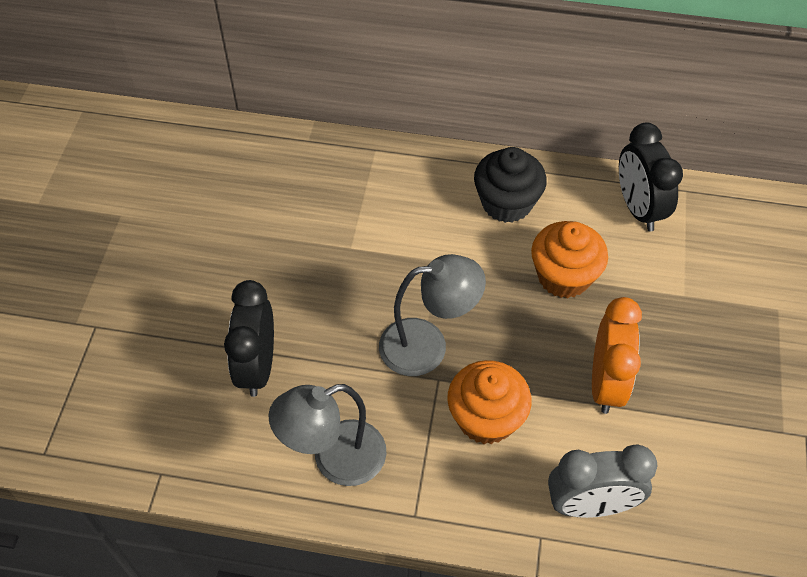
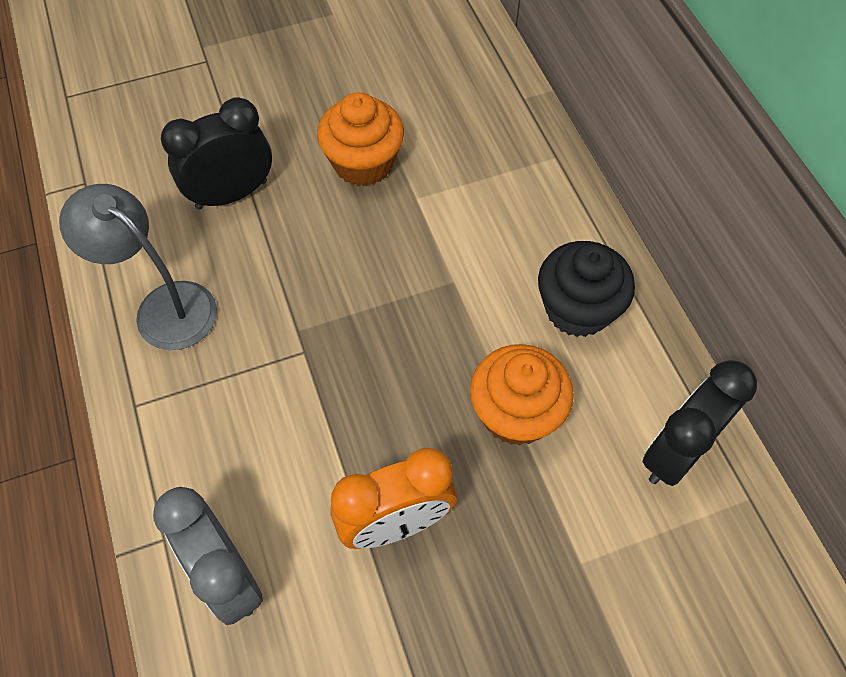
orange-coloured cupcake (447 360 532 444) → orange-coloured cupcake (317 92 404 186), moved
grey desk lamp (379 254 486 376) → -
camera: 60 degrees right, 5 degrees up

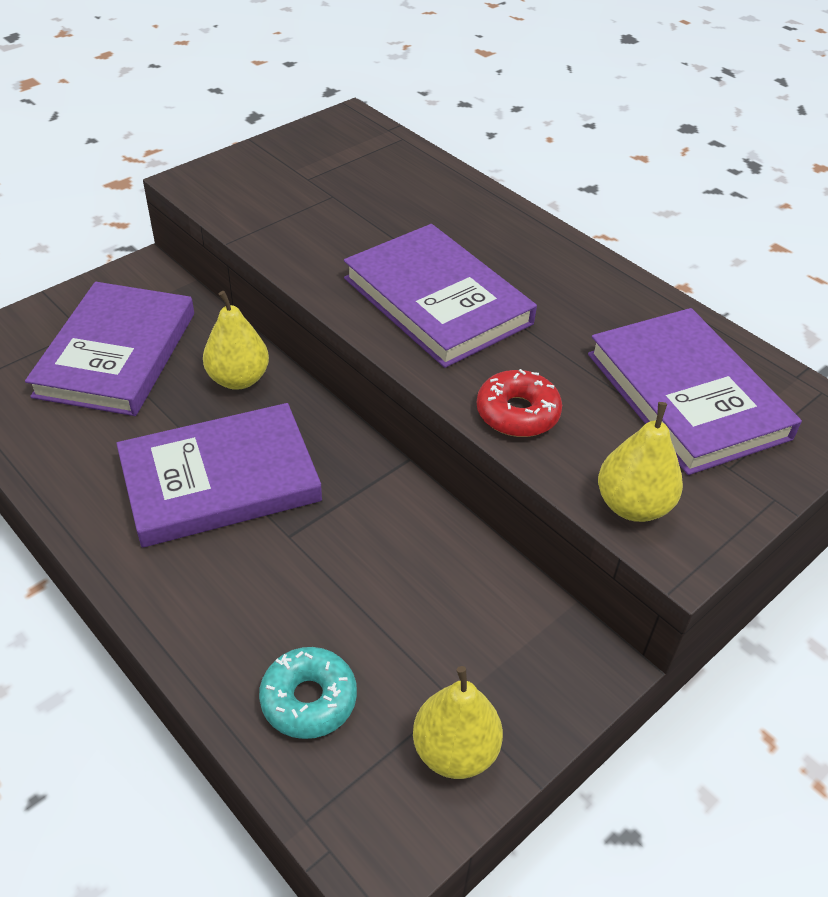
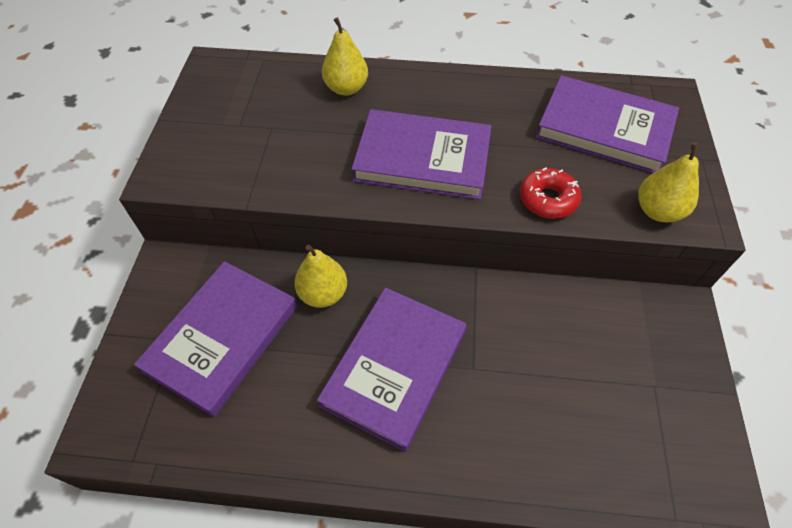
purple hardback (25 282 194 416) → purple hardback (134 261 297 417), 60 degrees clockwise
bright yellow pear (413 666 503 779) → bright yellow pear (322 17 368 96), moved
turquoise glazed donut (259 647 357 739) → -
camera: 40 degrees left, 10 degrees up

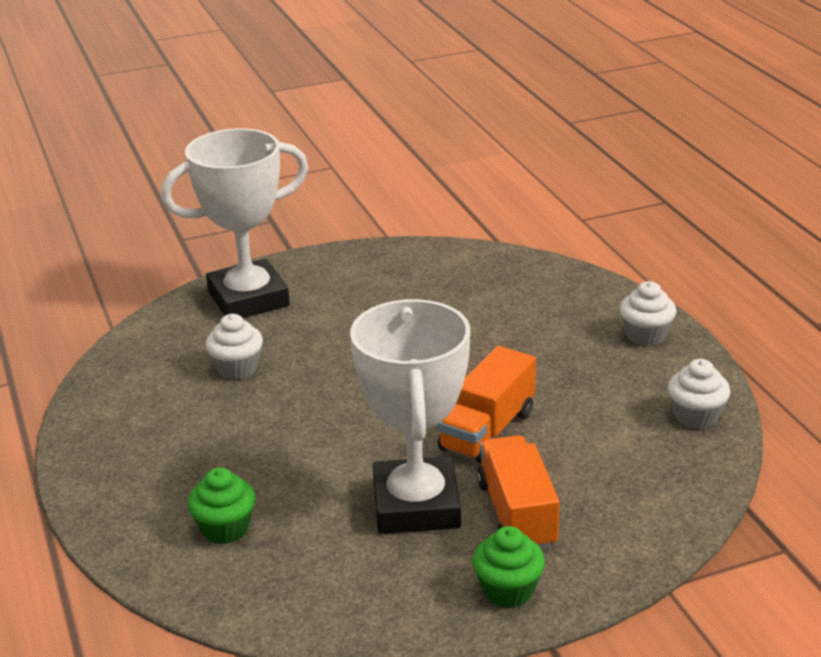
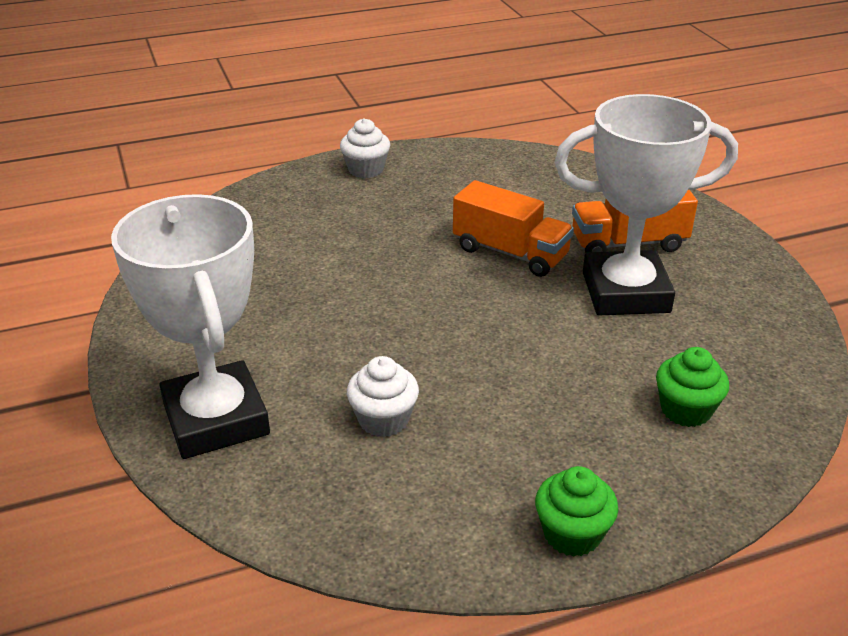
green cupcake (473 526 545 608) → green cupcake (535 466 618 556), moved
white cupcake (668 359 730 429) → -
camera: 90 degrees left, 5 degrees up

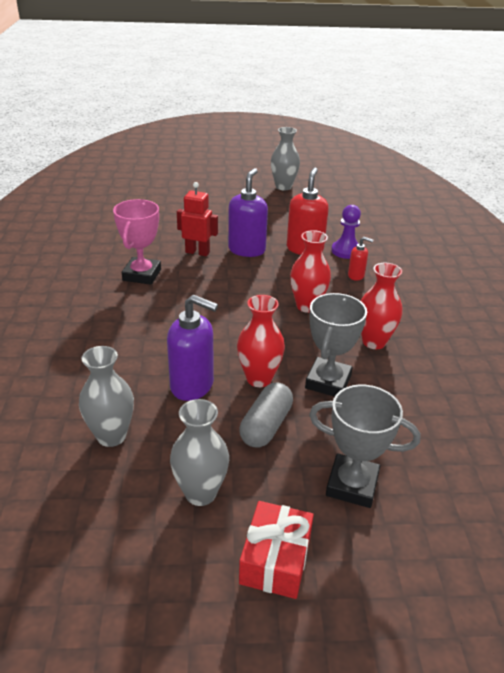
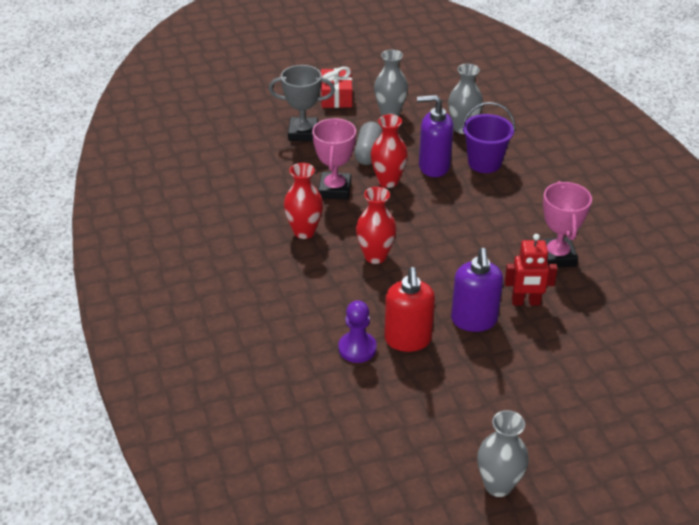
grey award cup (305 293 367 397) → rose-pink award cup (312 118 356 200)
- → purple bucket (462 102 515 173)
scarlet soap dispenser (348 237 373 281) → -
camera: 165 degrees right, 5 degrees up

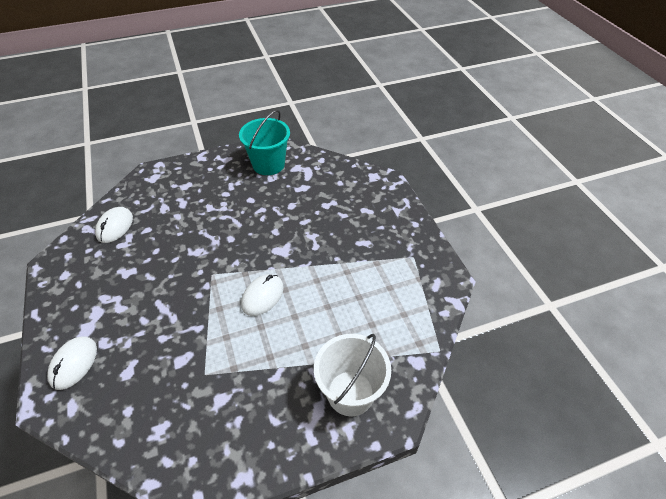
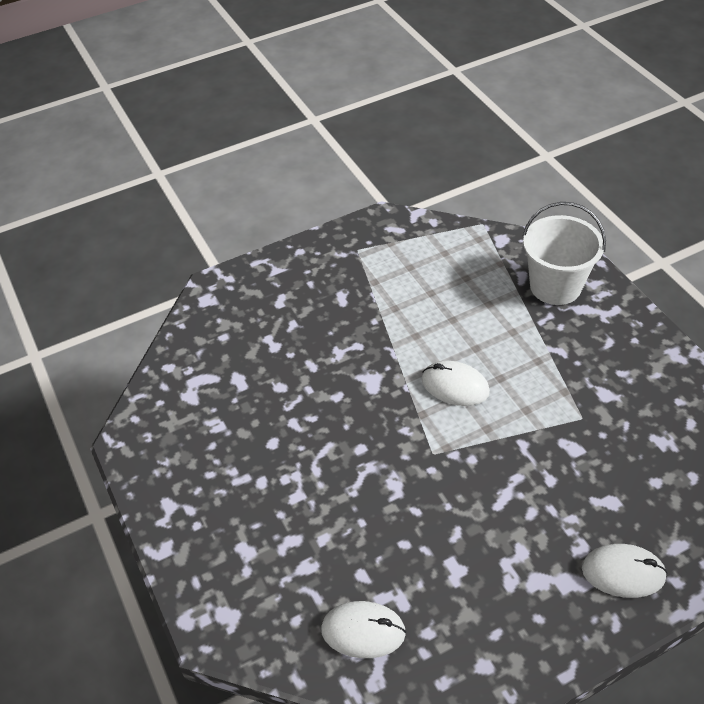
turquoise bucket (239 110 290 175) → -
camera: 95 degrees left, 0 degrees up

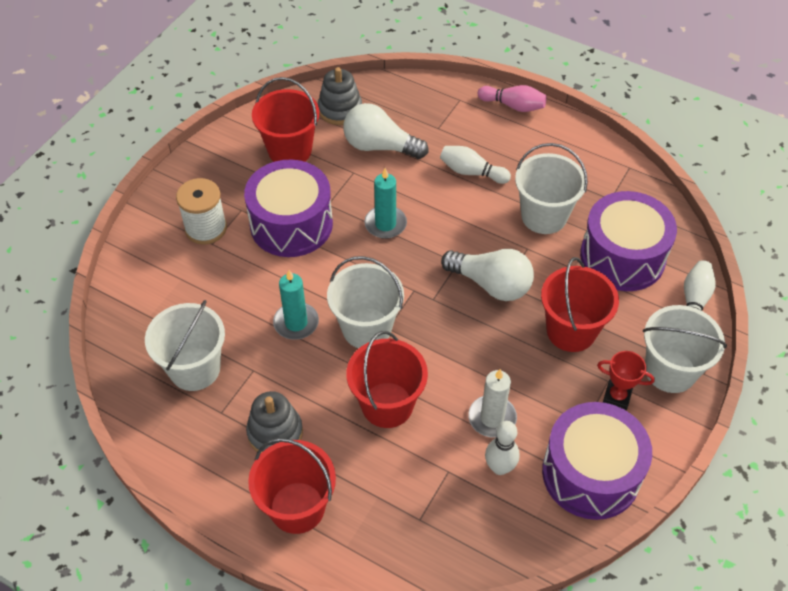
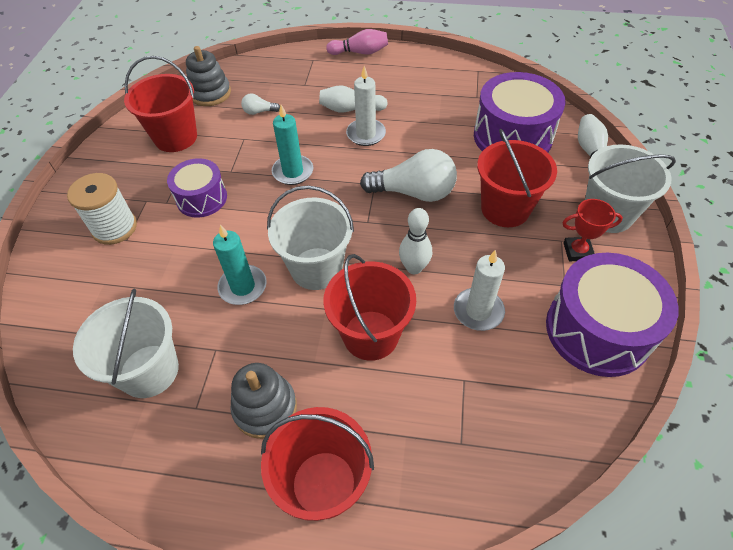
purple snare drum (244 159 333 257) → purple snare drum (167 158 227 218), x0.60
white bulb (343 103 428 159) → white bulb (241 93 280 115), x0.46
- → white pillar candle (346 66 386 146)
white tenpin (485 421 520 475) → white tenpin (399 208 432 274), moved
white bucket (515 143 588 234) → -
camera: 20 degrees left, 0 degrees up

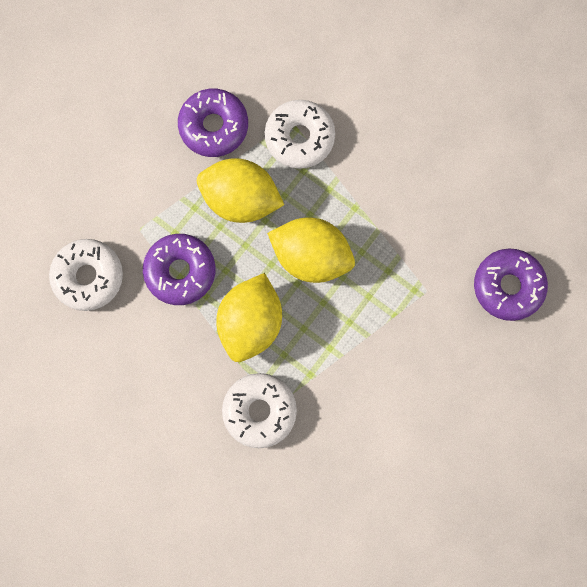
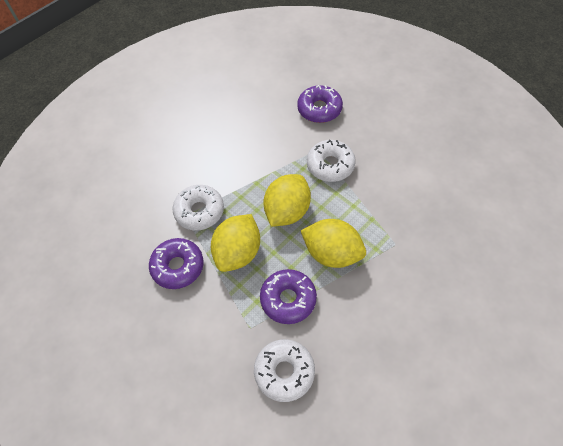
white glazed donut (222 373 297 448) → white glazed donut (307 140 356 182), moved
camera: 80 degrees left, 20 degrees down

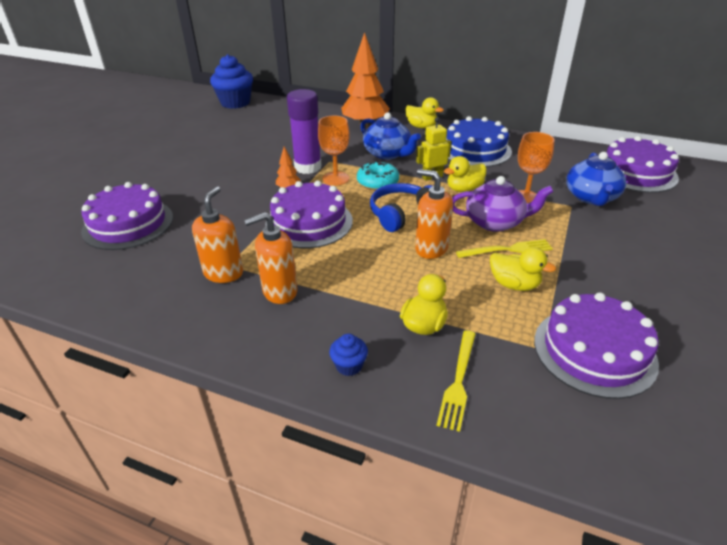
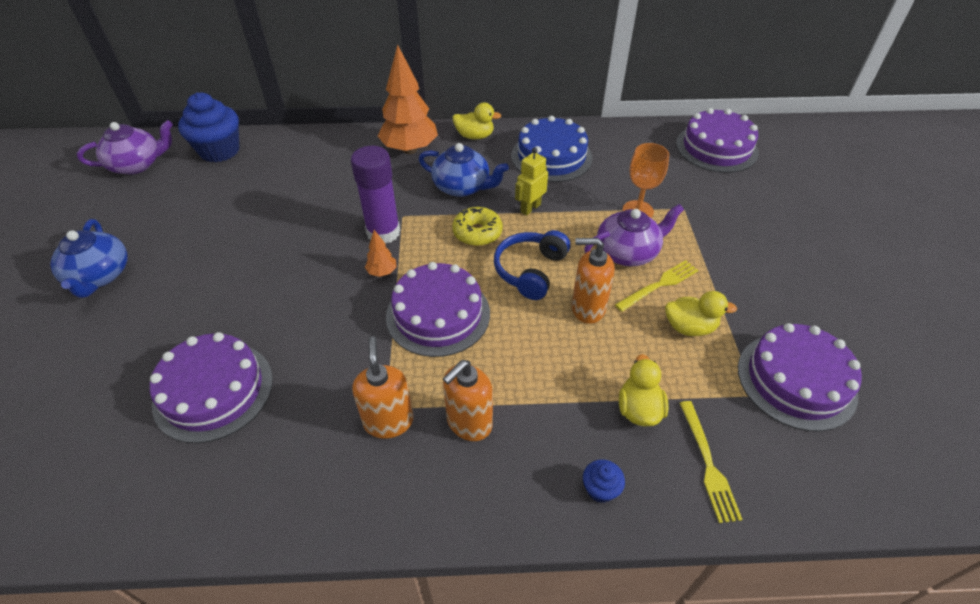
blue china teapot (566 152 626 206) → blue china teapot (50 219 128 298), moved
- → purple china teapot (77 120 173 175)
turquoise glazed donut (357 161 399 190) → bright yellow glazed donut (452 207 503 246)
orange-coloured chalice (318 116 350 186) → -
bright yellow toy duck (444 156 487 192) → -
camera: 25 degrees left, 10 degrees up

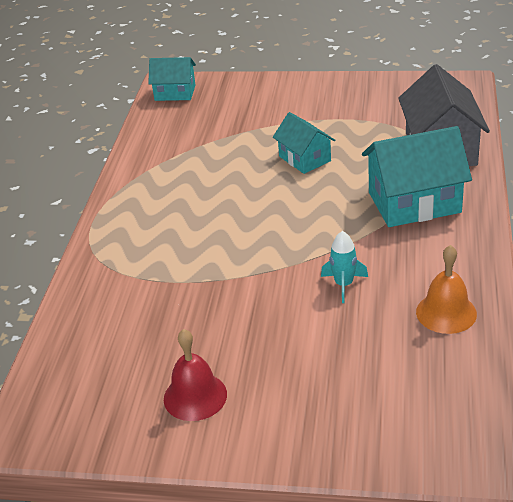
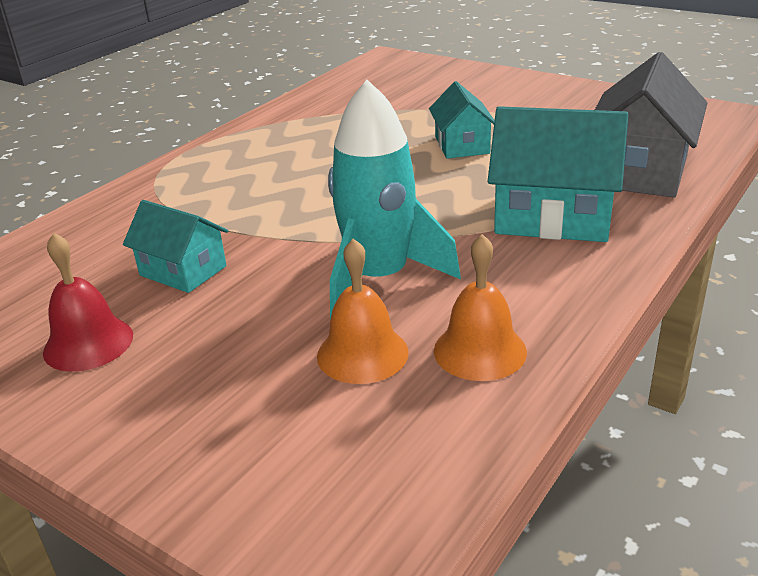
turquoise toy house (148 57 196 101) → turquoise toy house (123 200 228 293), moved
- → orange-coloured hand bell (317 238 409 384)
turquoise rocket (321 231 368 303) → turquoise rocket (328 80 461 319), x2.12
camera: 25 degrees right, 5 degrees down

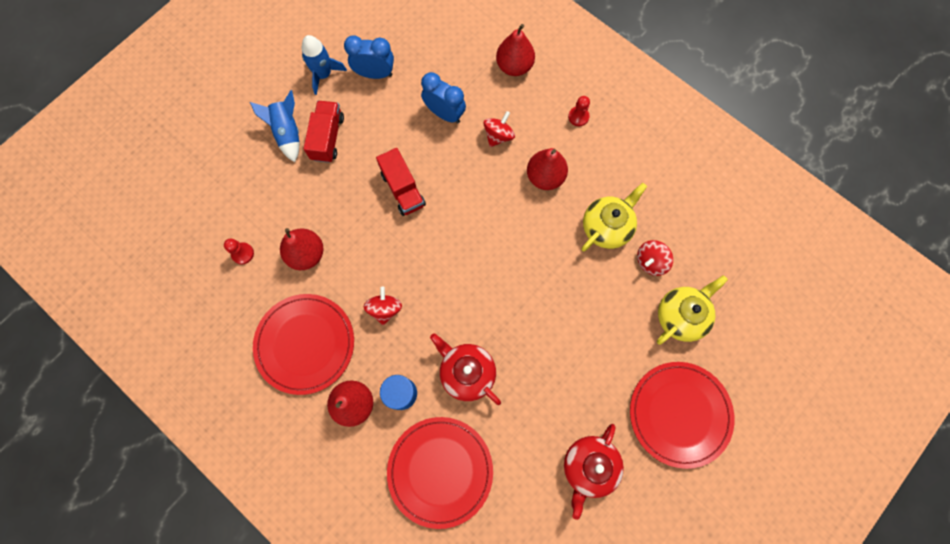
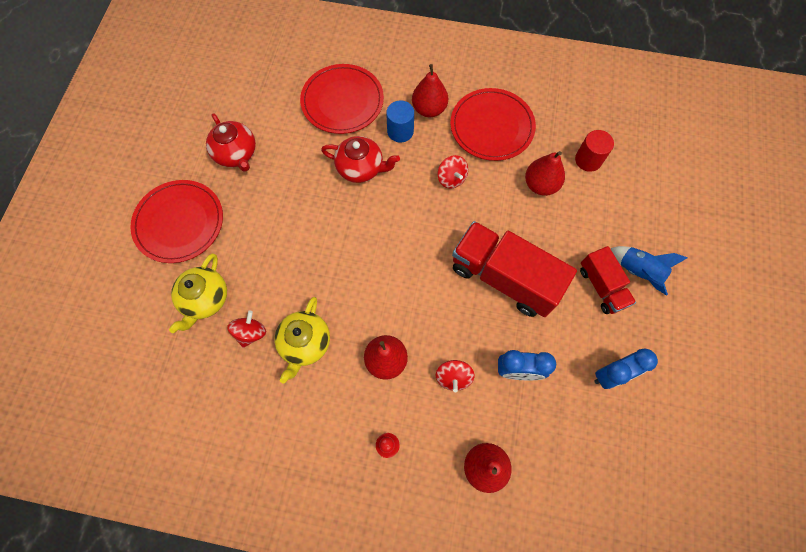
scarlet china teapot (564 424 624 520) → scarlet china teapot (206 113 256 172), 150 degrees clockwise
scarlet lorry (376 148 426 216) → scarlet lorry (452 221 577 317), x1.78
scarlet game pawn (224 238 254 264) → scarlet solid cylinder (575 130 614 172)
blue rocket (301 35 347 95) → -
camera: 150 degrees right, 5 degrees down

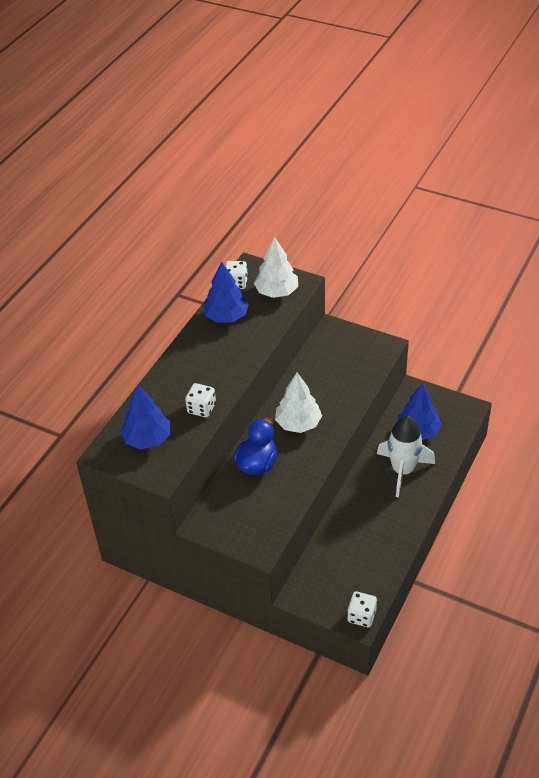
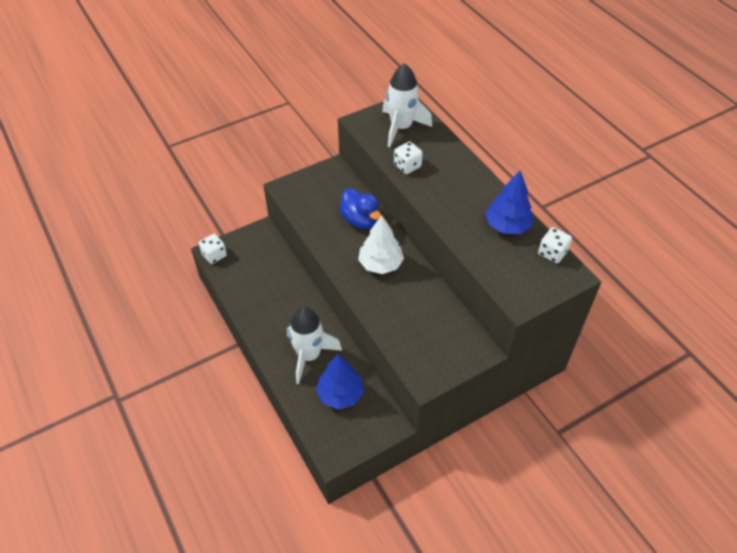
blue tree (120 384 170 449) → white rocket (382 63 432 147)
white tree (254 236 298 298) → -
camera: 120 degrees right, 5 degrees up

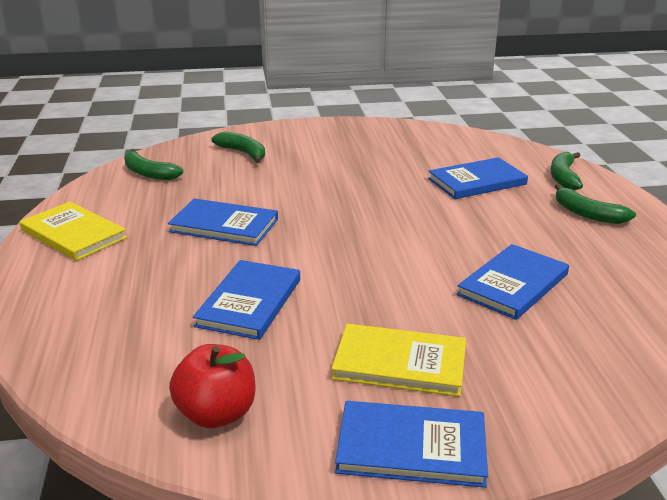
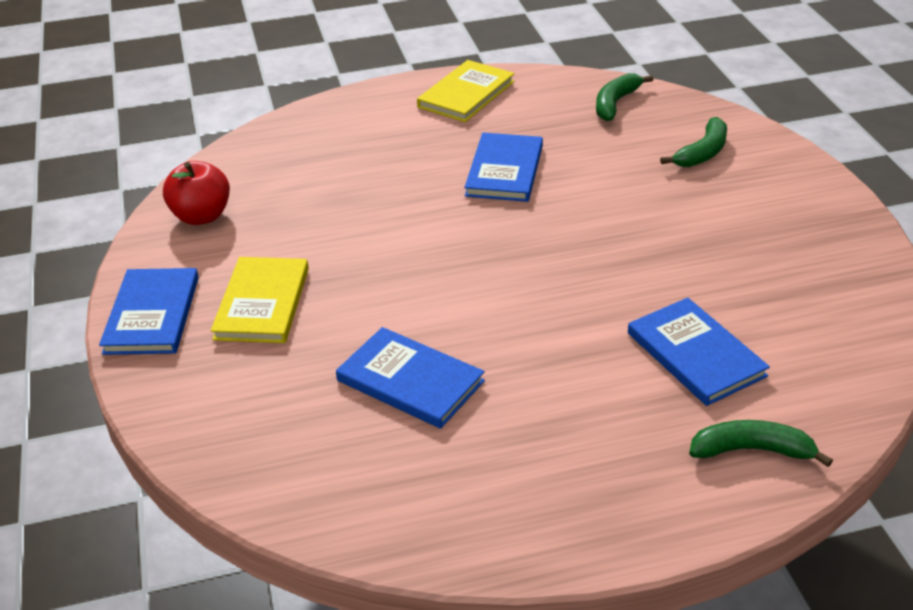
blue hardback (193 260 300 340) → -
green banana fruit (555 184 636 224) → -
camera: 85 degrees right, 10 degrees up

